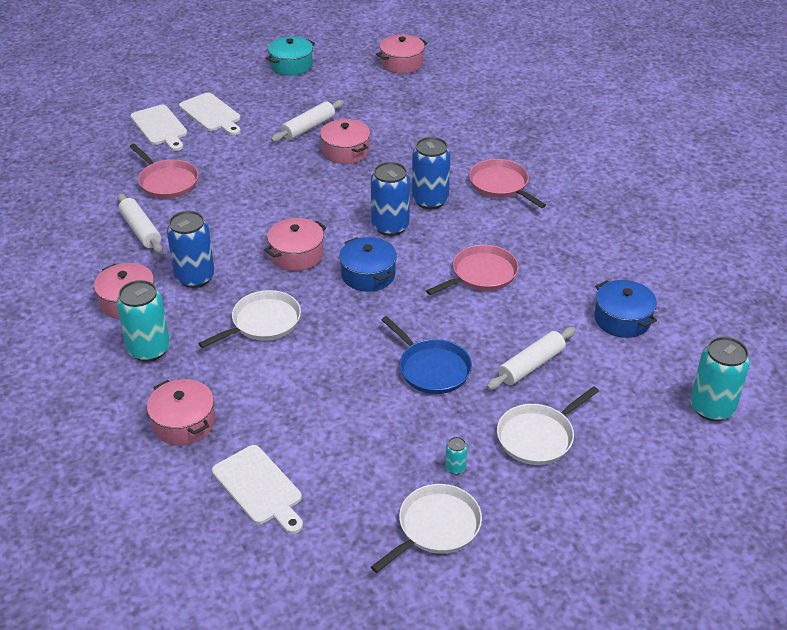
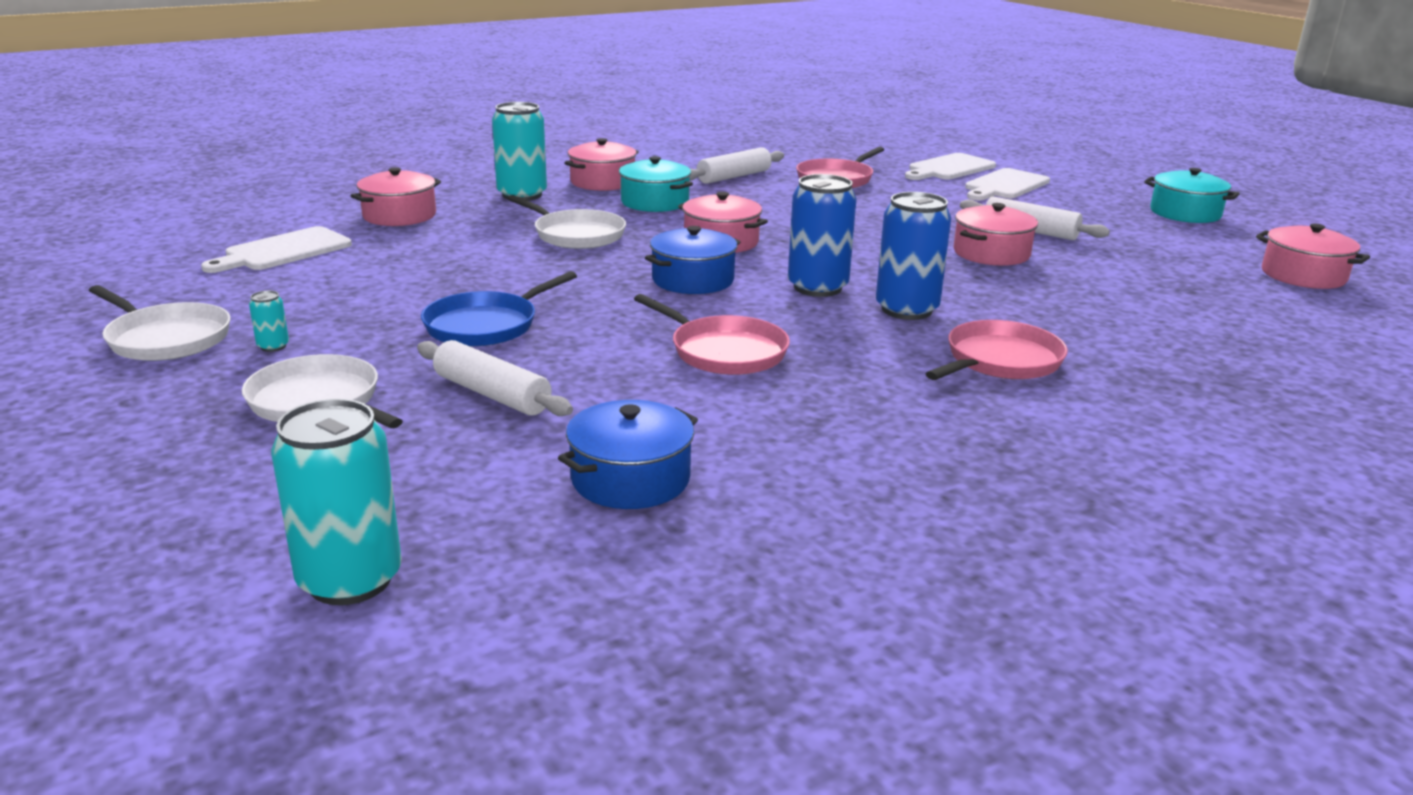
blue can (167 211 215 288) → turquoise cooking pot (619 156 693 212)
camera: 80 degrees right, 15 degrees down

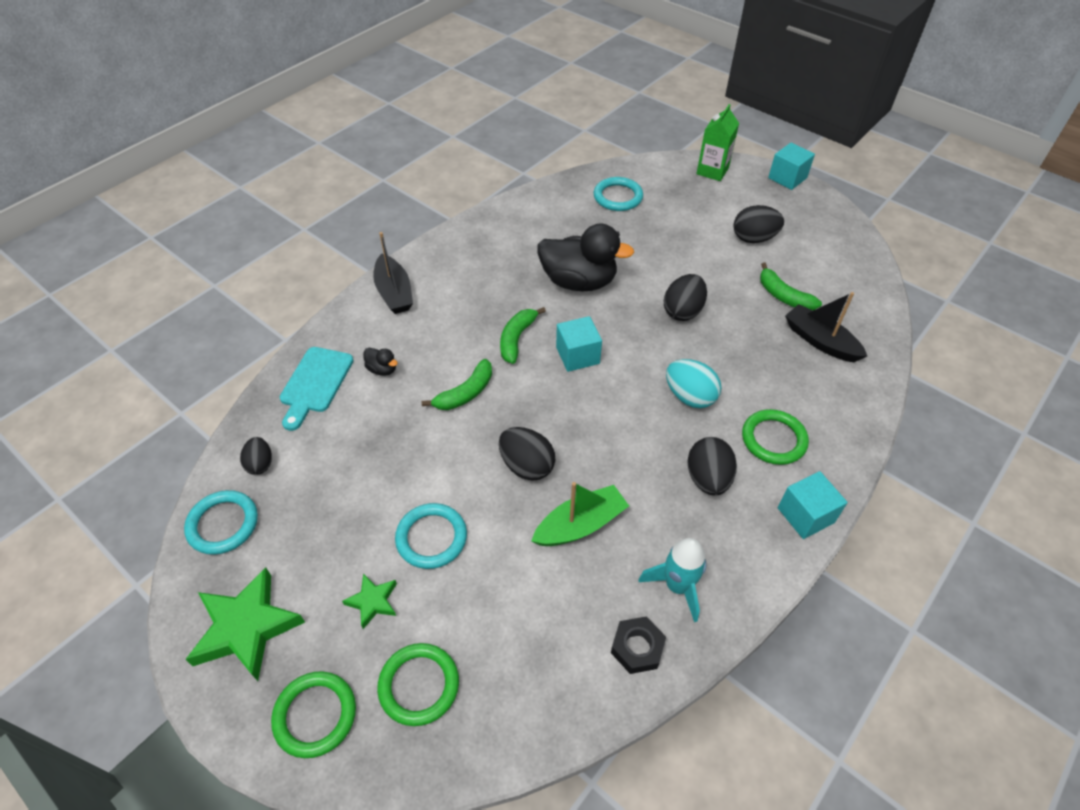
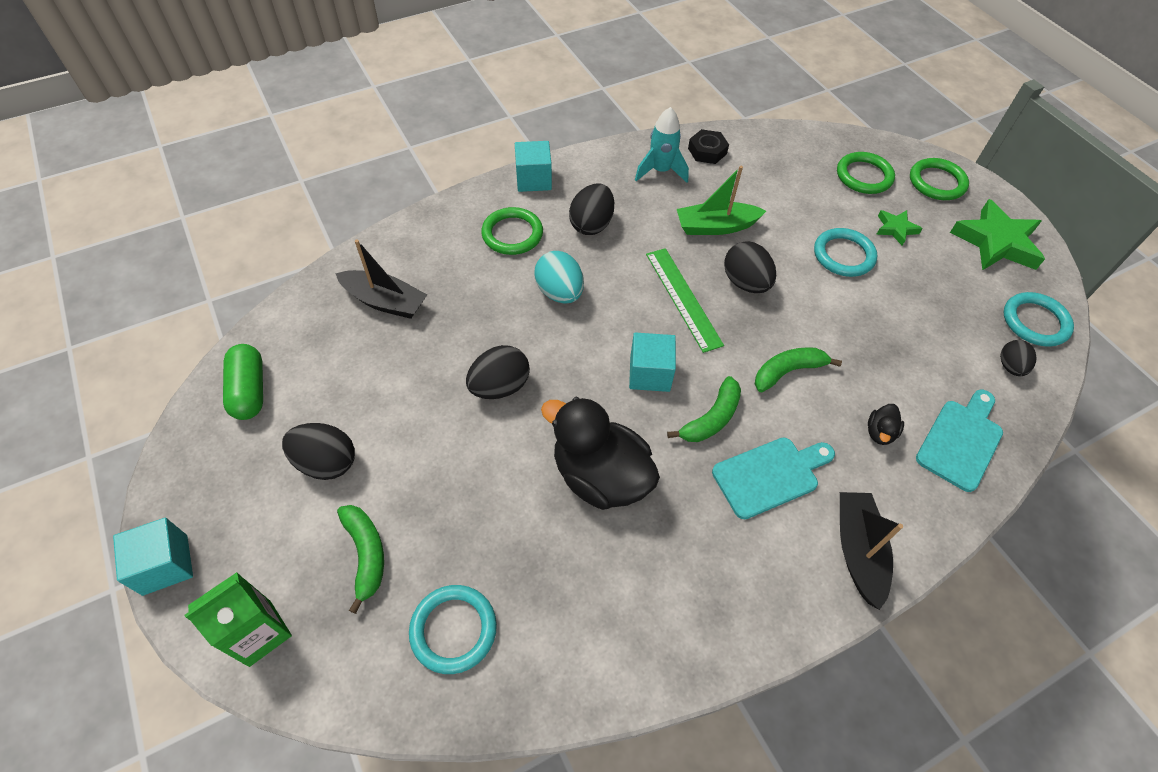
- → green pill (223 344 263 420)
ebony toy boat (785 292 867 362) → ebony toy boat (335 239 427 319), 45 degrees counterclockwise
green banana fruit (760 263 822 310) → green banana fruit (337 505 384 614), moved
- → green straightedge (646 248 724 353)
- → turquoise bread board (712 438 835 519)
ebony toy duck (363 348 398 376) → ebony toy duck (868 404 904 445), 120 degrees counterclockwise
camera: 160 degrees left, 5 degrees up

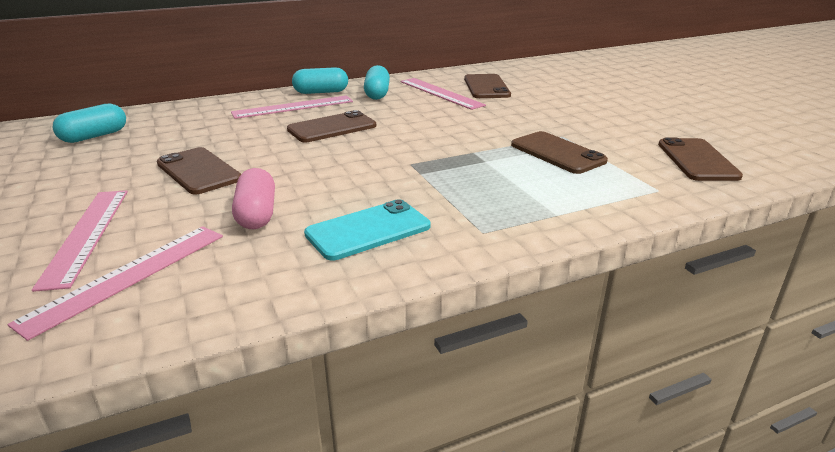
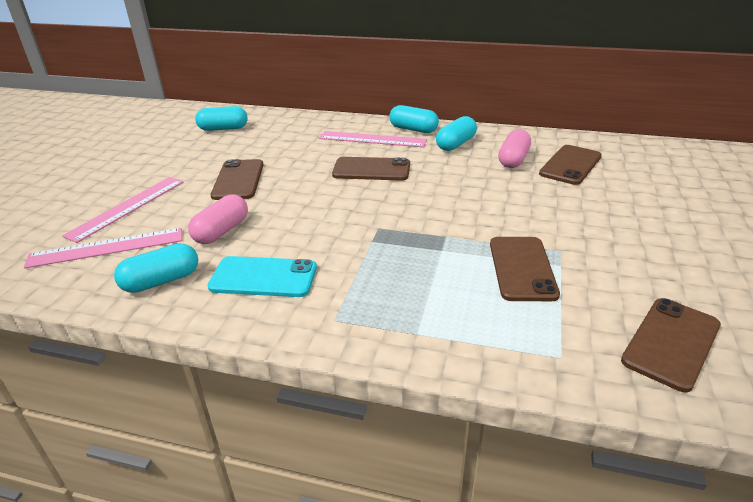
- → turquoise pill (114 243 198 293)
rose-pink straightedge (400 78 486 110) → rose-pink pill (498 129 531 168)
camera: 40 degrees right, 5 degrees up

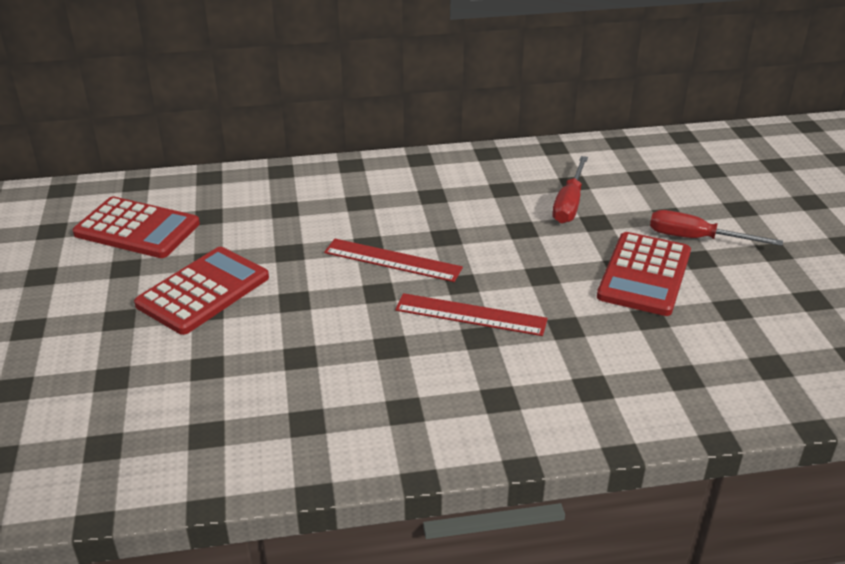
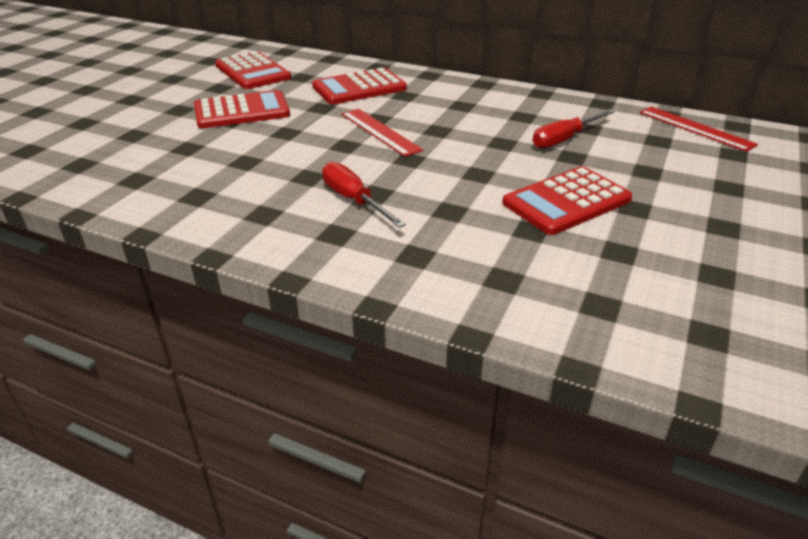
- → scarlet adding machine (312 67 407 104)
scarlet screwdriver (650 210 783 246) → scarlet screwdriver (322 162 406 228), moved
scarlet straightedge (395 293 548 336) → scarlet straightedge (639 106 758 152), moved
camera: 35 degrees right, 0 degrees up

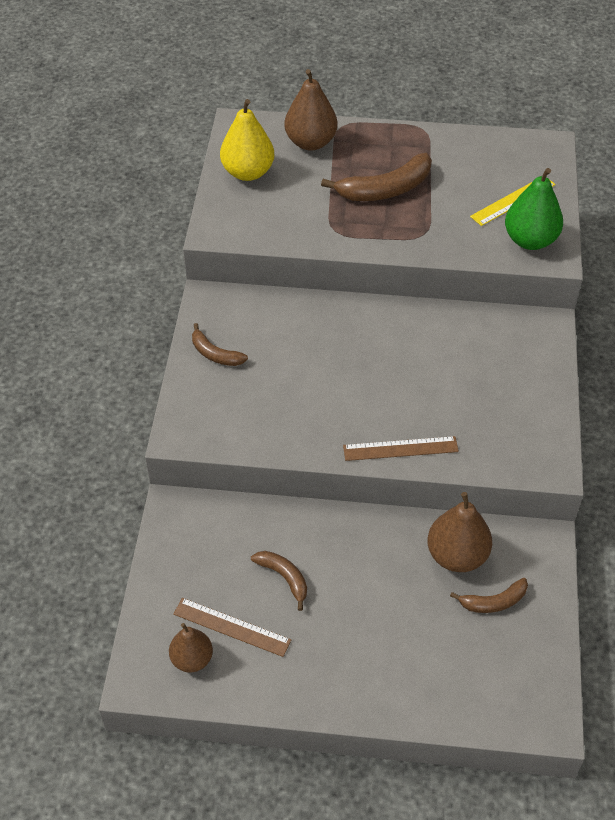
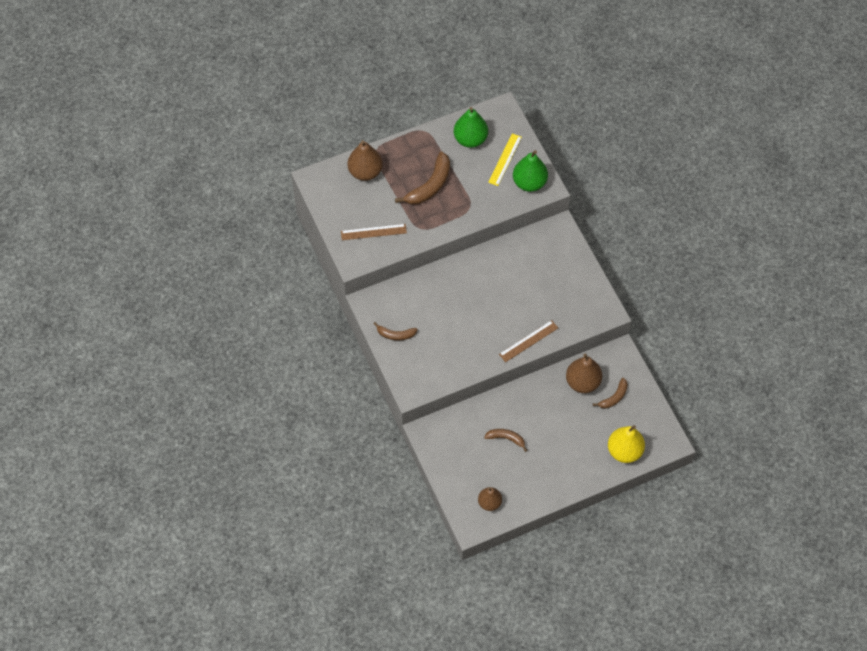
brown straightedge (173 598 291 657) → brown straightedge (341 224 407 240), moved
- → green pear (454 107 488 148)
bright yellow pear (220 99 274 181) → bright yellow pear (608 425 645 463), moved
camera: 30 degrees left, 10 degrees up

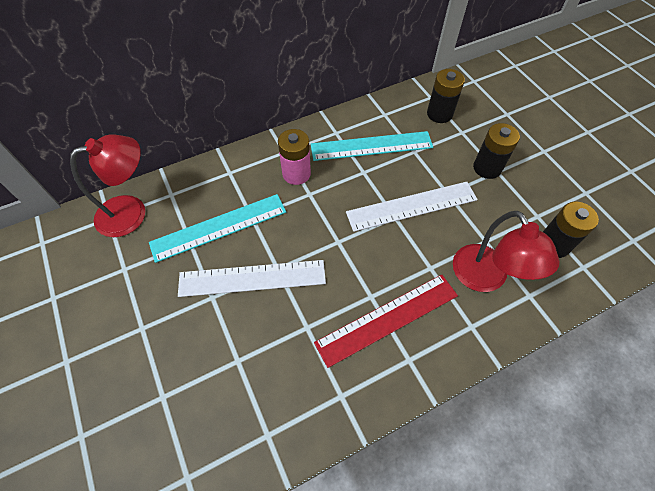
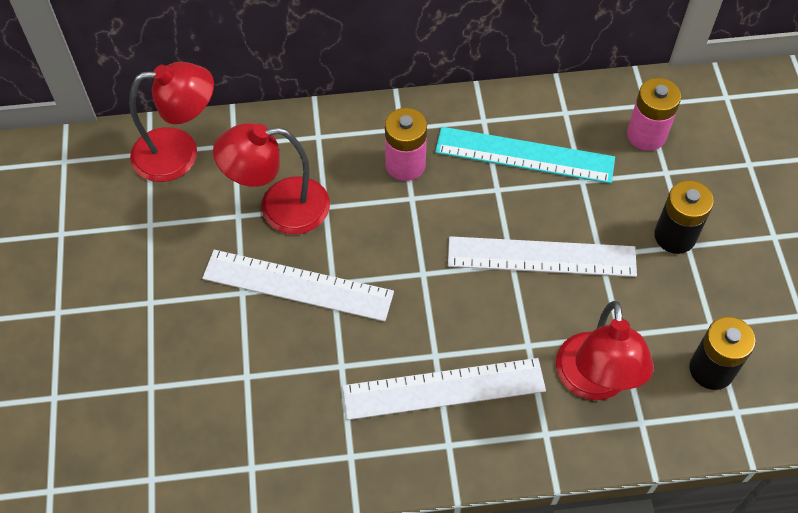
turquoise straightedge (149 194 286 263) → scarlet desk lamp (213 123 330 234)
scarlet straightedge (314 274 458 368) → white straightedge (342 358 546 420)
ebony battery (427 69 465 123) → rose-pink battery (627 78 681 151)
camera: 20 degrees right, 0 degrees up

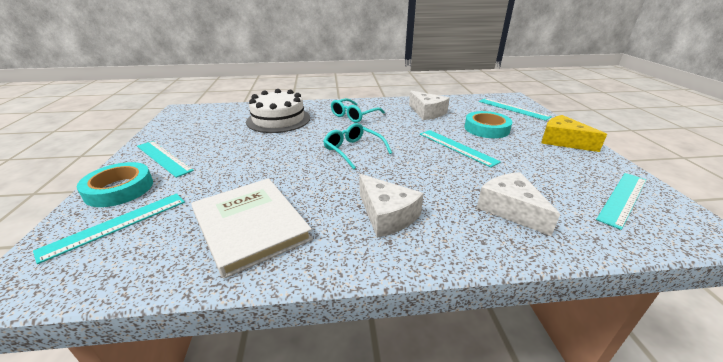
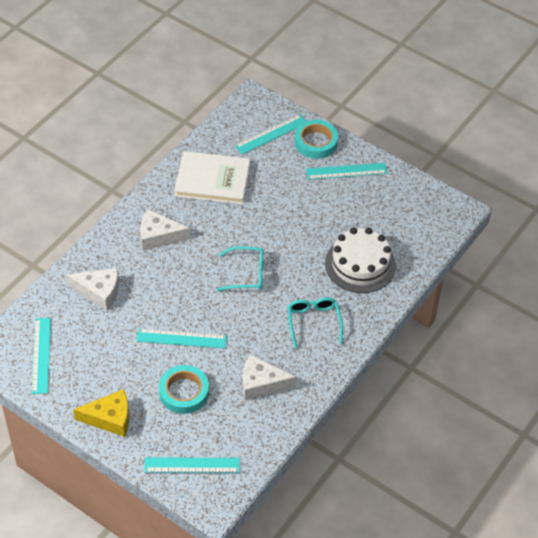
turquoise straightedge (33 193 185 264) → turquoise straightedge (235 114 306 155), 60 degrees clockwise
camera: 130 degrees right, 20 degrees up

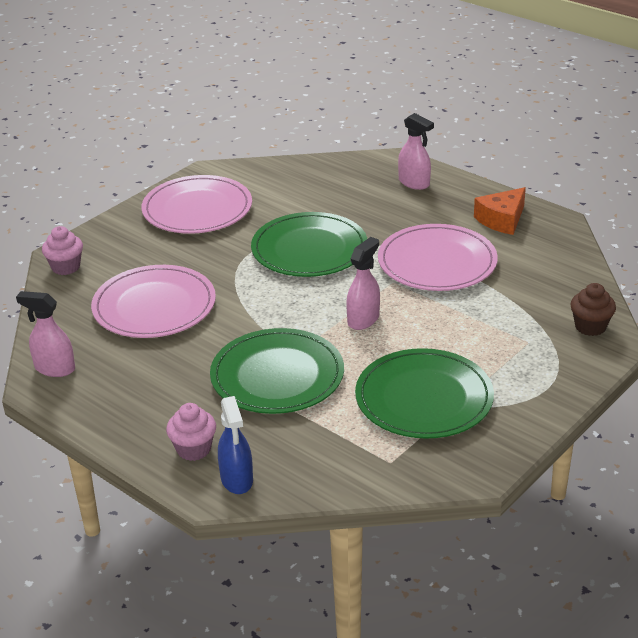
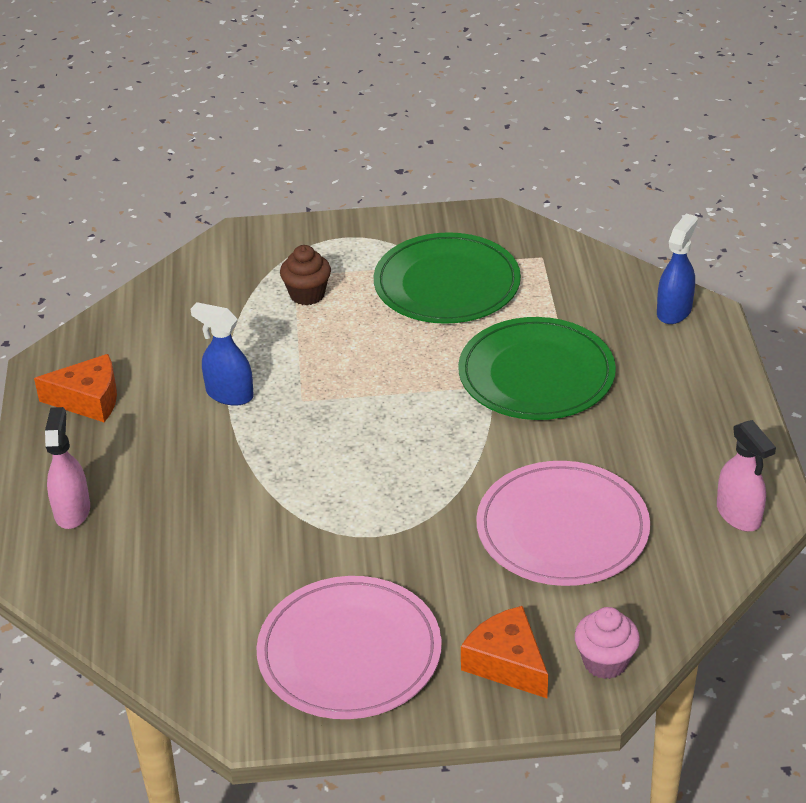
rose-pink plate (378 224 498 291) → blue spray cleaner (191 302 254 406)
brown cupcake (571 283 616 336) → brown cupcake (280 245 331 305), moved
- → orange-coloured cheese wedge (461 606 548 698)
rose-pink cupcake (166 403 216 461) → -
green plate (251 212 367 277) → -
rose-pink spray cleaner (346 237 380 330) → -
camera: 135 degrees left, 5 degrees up

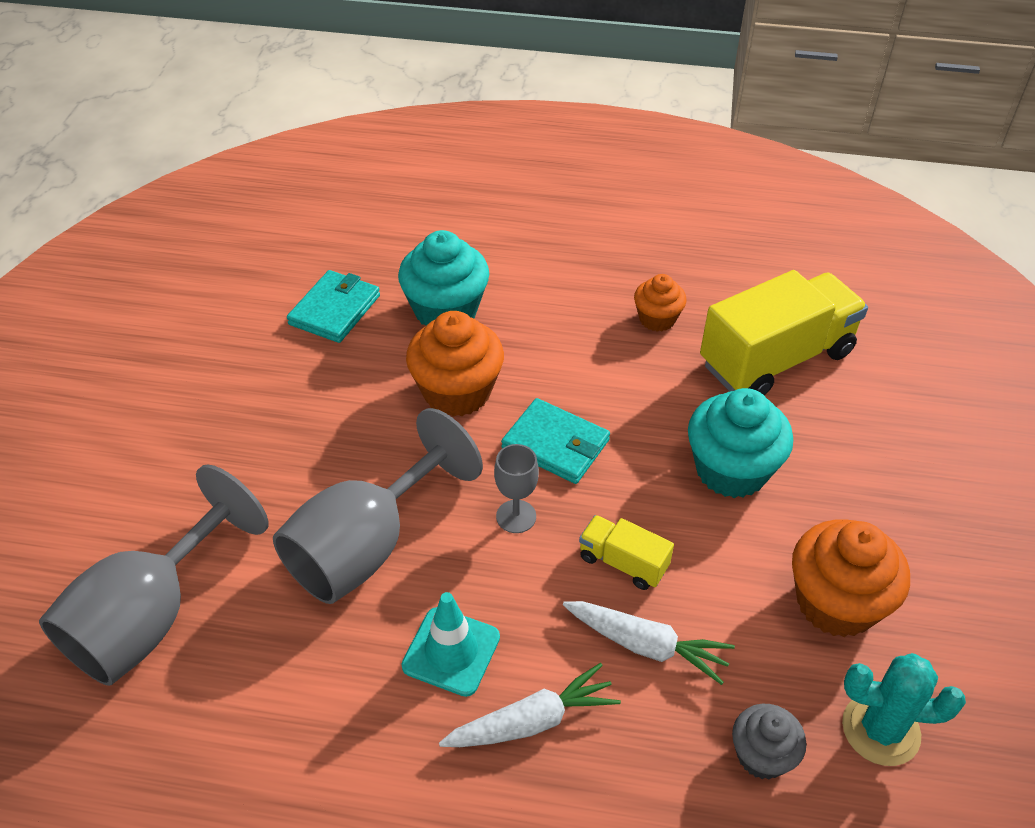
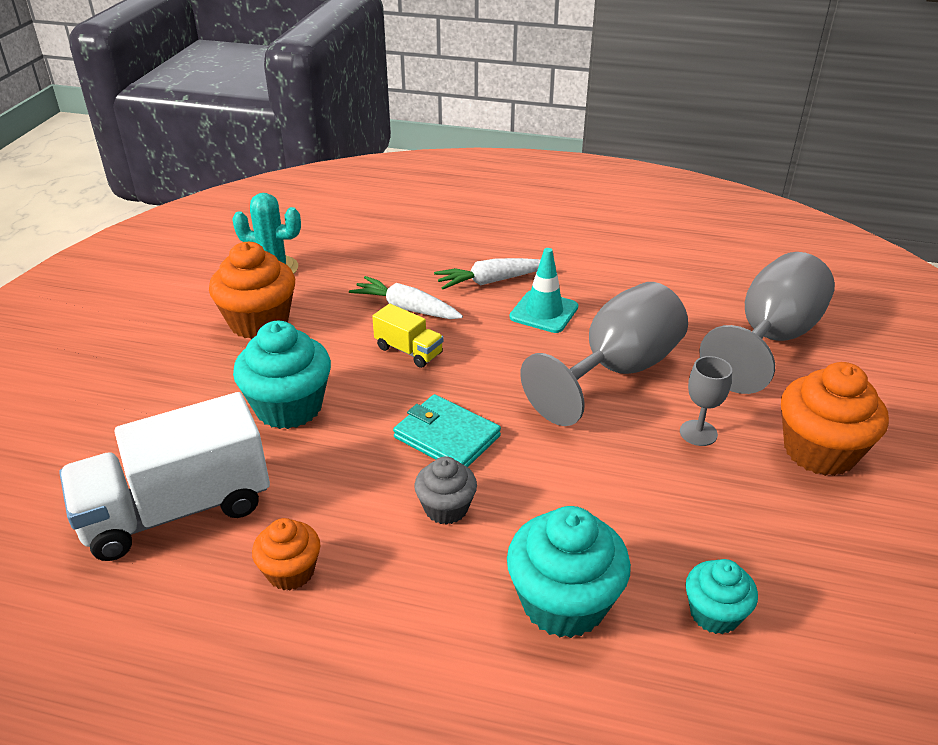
bright yellow lorry (700 270 868 395) → white lorry (59 392 270 561)
grey cupcake (732 704 806 780) → grey cupcake (414 456 477 525), moved
grey chalice (494 444 539 533) → grey chalice (680 356 732 446), moved
turquoise wallet (287 270 380 343) → turquoise cupcake (685 559 758 634)
orange-coloured cupcake (406 311 504 417) → orange-coloured cupcake (781 362 889 476), moved
camera: 175 degrees left, 10 degrees down

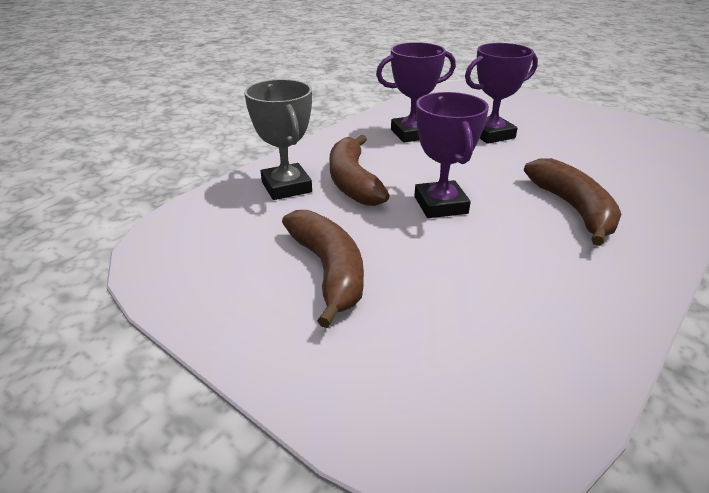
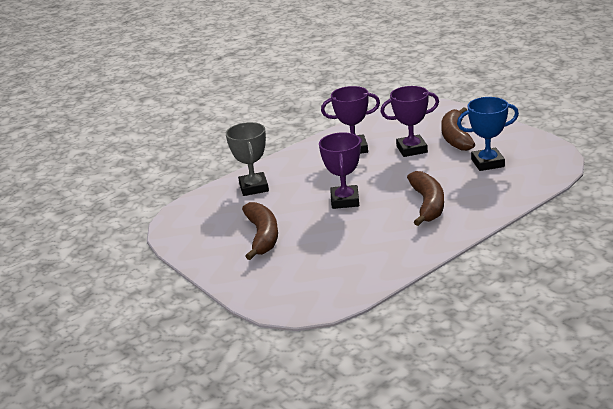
brown banana fruit (330 135 390 206) → brown banana fruit (441 107 475 151), moved
- → blue award cup (457 97 519 171)
camera: 15 degrees right, 5 degrees down

